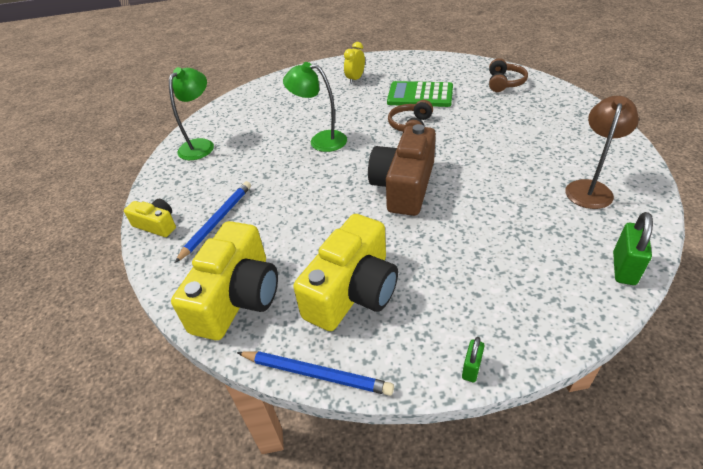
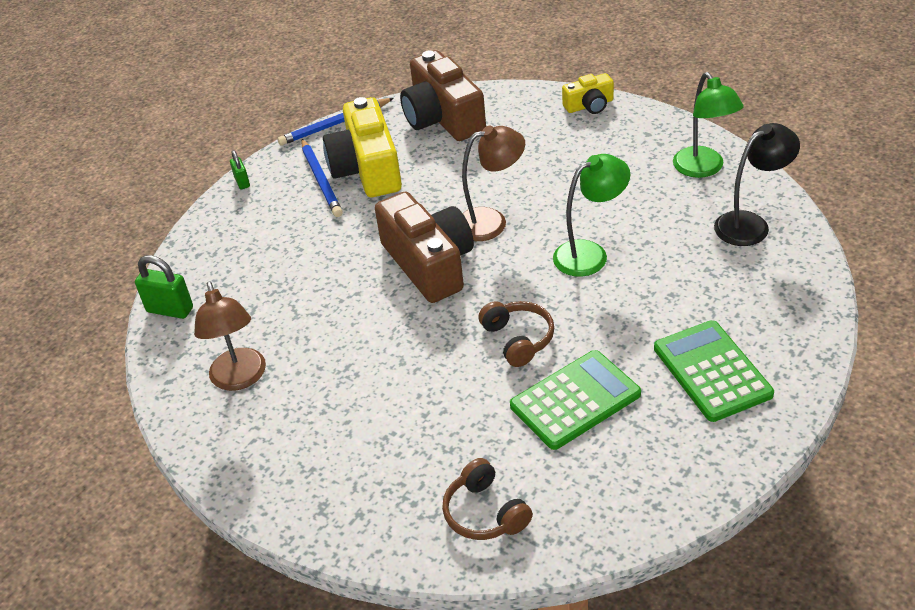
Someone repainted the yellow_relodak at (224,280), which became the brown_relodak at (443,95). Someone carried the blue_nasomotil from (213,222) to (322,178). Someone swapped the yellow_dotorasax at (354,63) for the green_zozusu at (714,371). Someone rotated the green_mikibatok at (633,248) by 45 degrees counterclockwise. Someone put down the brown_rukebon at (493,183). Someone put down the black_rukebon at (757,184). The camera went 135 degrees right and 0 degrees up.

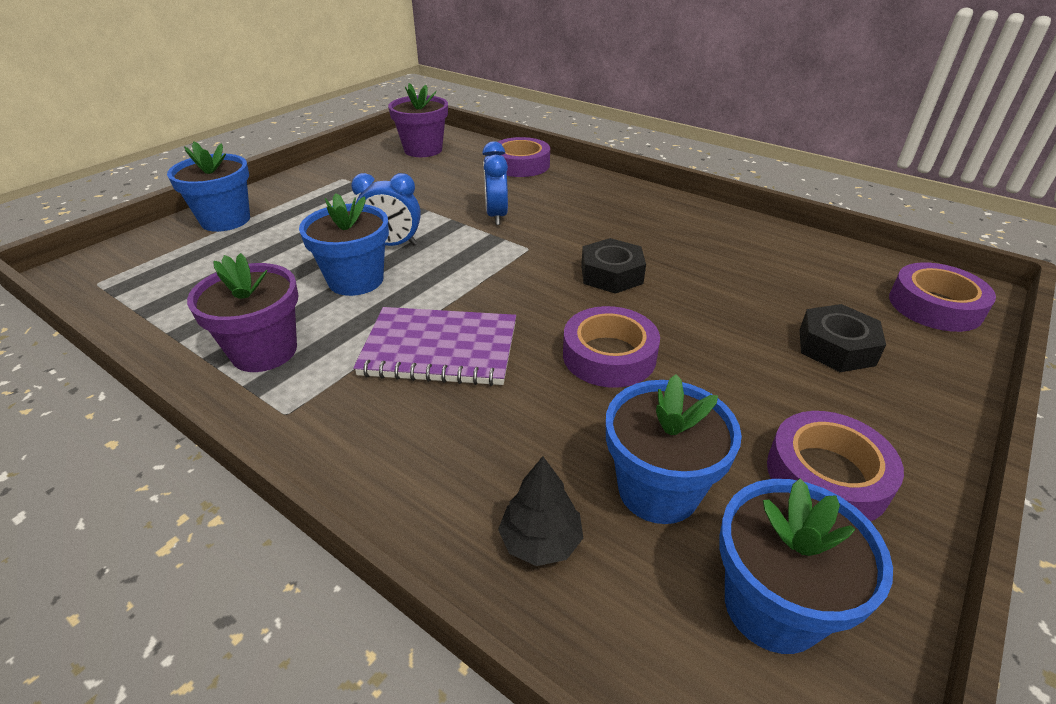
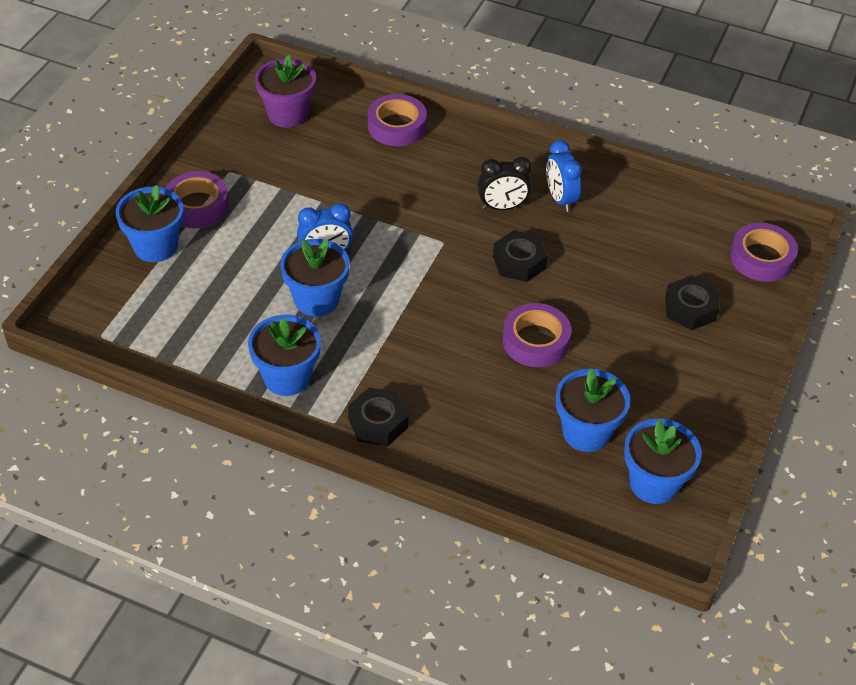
Someone repainted the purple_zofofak at (242,312), which became the blue_zofofak at (284,355). Someone took away the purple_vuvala at (434,346). Someone carried the blue_dotorasax from (495,183) to (564,176). Someone took away the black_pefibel at (540,511). Someone carried the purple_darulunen from (835,466) to (197,199). Someone put down the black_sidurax at (378,417). Someone put down the black_dotorasax at (505,183). The camera went 15 degrees left and 10 degrees up.

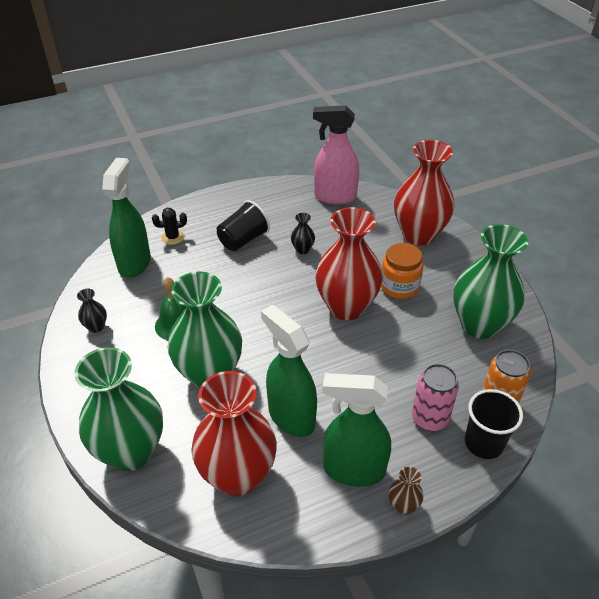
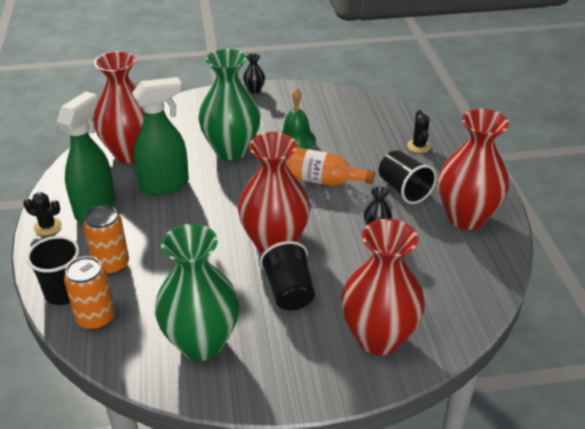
Someone took away the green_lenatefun at (118,409). Someone carried the black_lenatefun from (92,311) to (254,74). Someone took away the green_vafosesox at (126,218). Someone took away the pink_vafosesox at (336,155). Someone swapped the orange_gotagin at (402,271) for the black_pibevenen at (287,275). Someone swapped the brown_lenatefun at (406,490) for the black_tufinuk at (42,213). Someone repainted the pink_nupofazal at (435,397), which became the orange_nupofazal at (106,240). Someone put down the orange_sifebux at (330,167). Someone put down the red_lenatefun at (473,169). The camera went 105 degrees right and 5 degrees down.

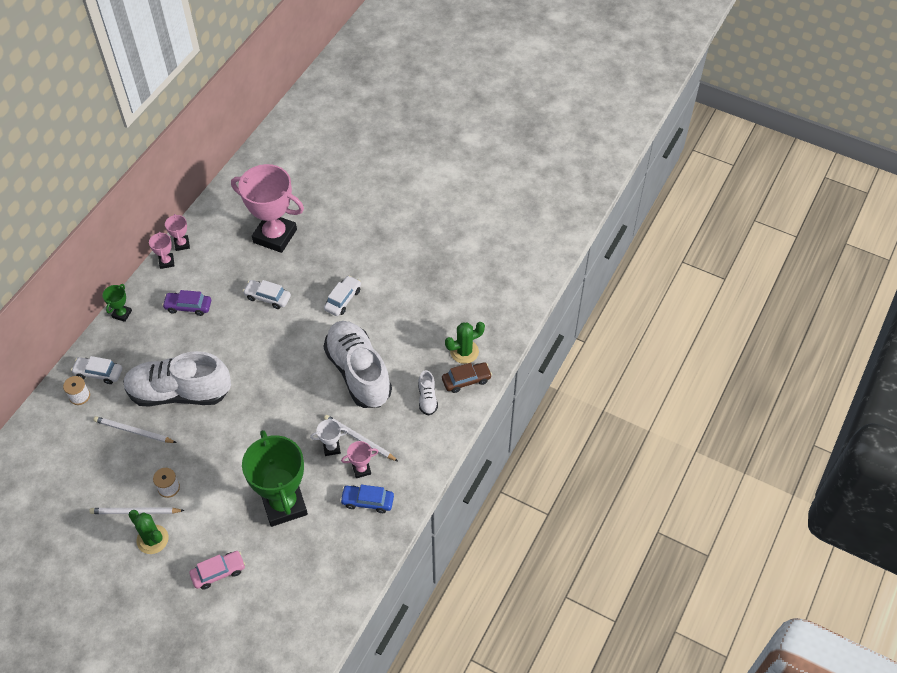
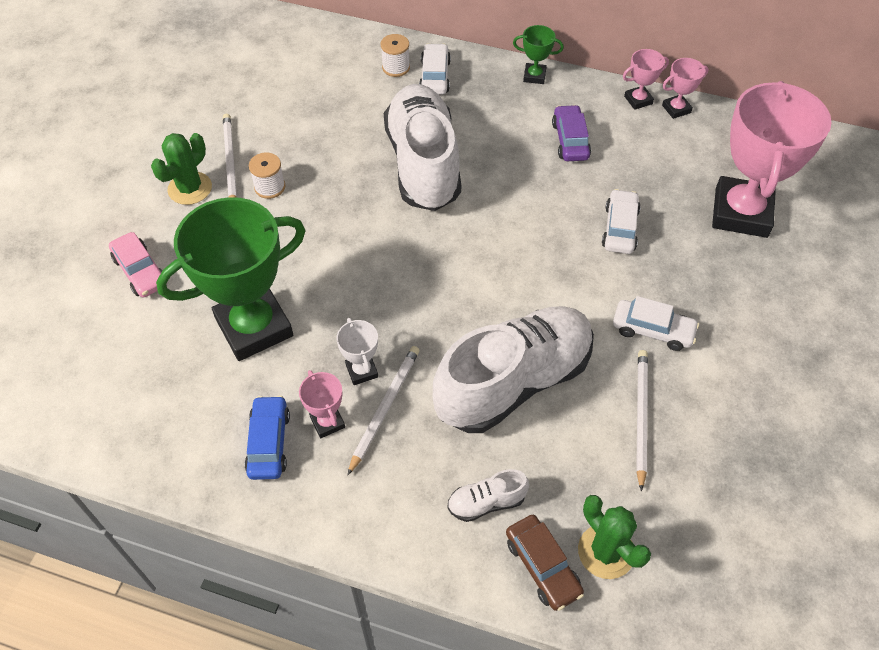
Someone carried the white_nasomotil from (135,429) to (642,421). The camera went 80 degrees right and 0 degrees up.

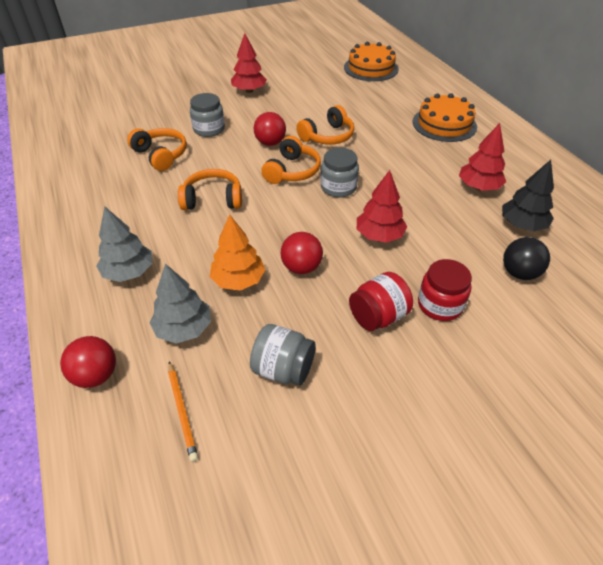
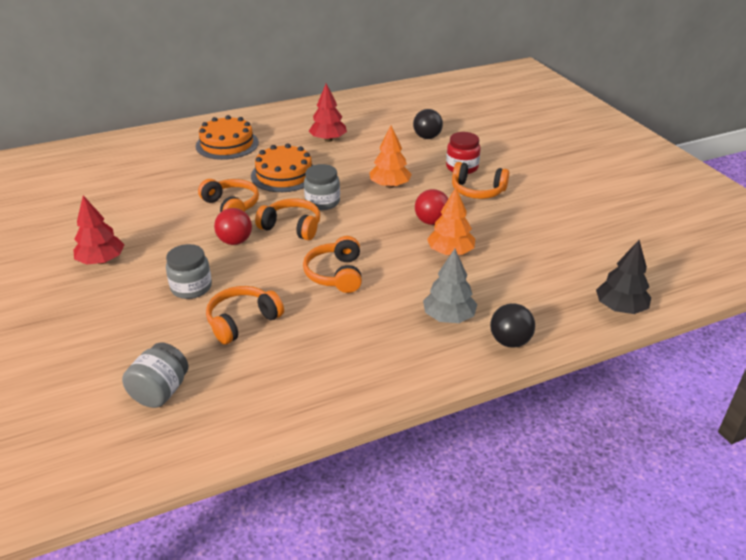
Someone took away the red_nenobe at (88,362). Someone took away the grey_pefibel at (180,304). Someone took away the orange_nasomotil at (183,411). Someone carried the grey_gotagin from (283,355) to (155,375). Someone carried the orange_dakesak from (371,61) to (282,168). Someone swapped the red_gotagin at (381,301) for the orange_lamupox at (480,180). Someone repainted the red_pefibel at (382,206), which became the orange_pefibel at (390,157). Someone carried the black_pefibel from (528,195) to (623,277). Someone put down the black_nenobe at (512,325). The camera went 90 degrees left and 10 degrees down.

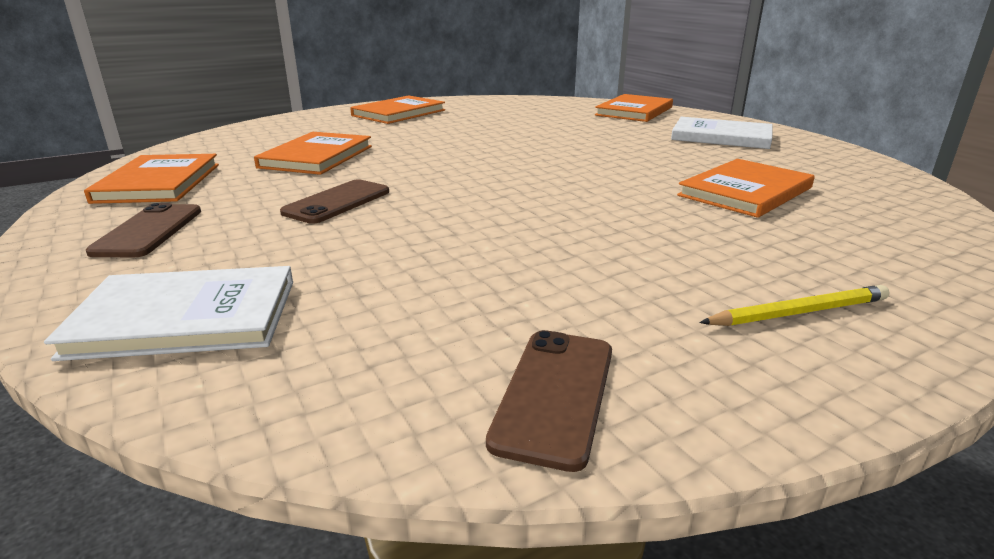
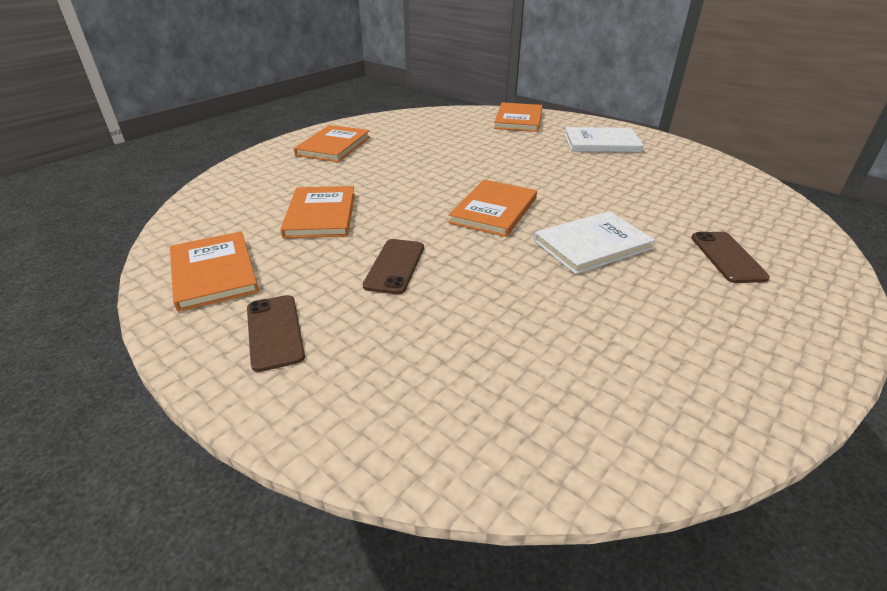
Someone carried the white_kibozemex from (168,313) to (594,242). Someone carried the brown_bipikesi from (549,401) to (730,257). Someone carried the orange_kibozemex from (746,188) to (492,208). Someone took away the yellow_nasomotil at (794,305). The camera went 20 degrees left and 10 degrees up.

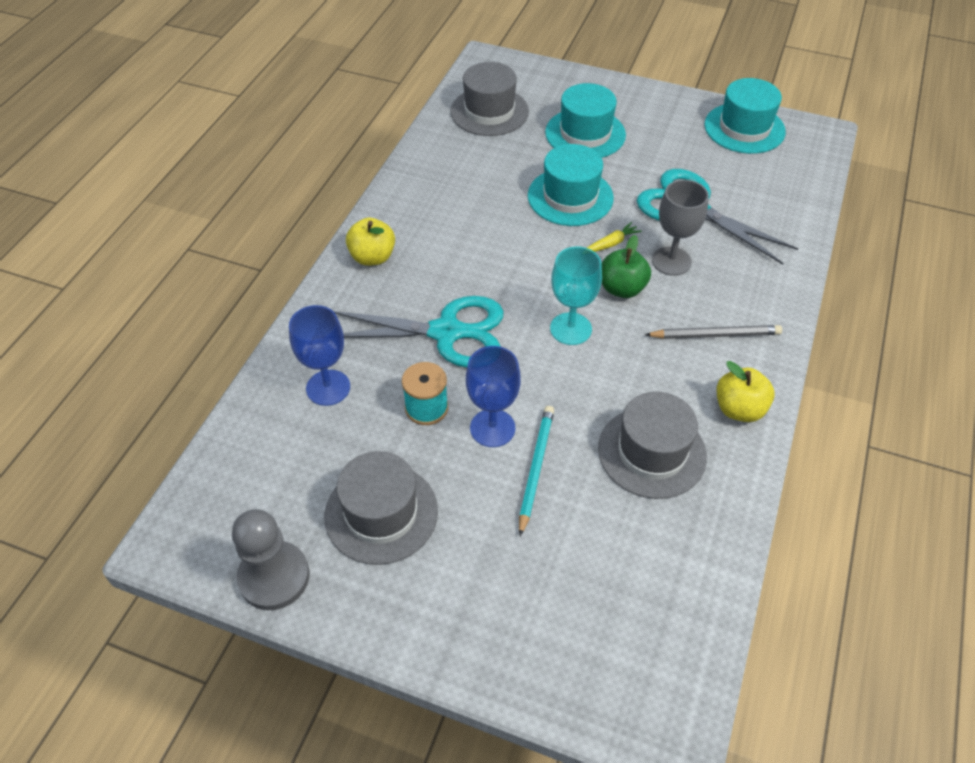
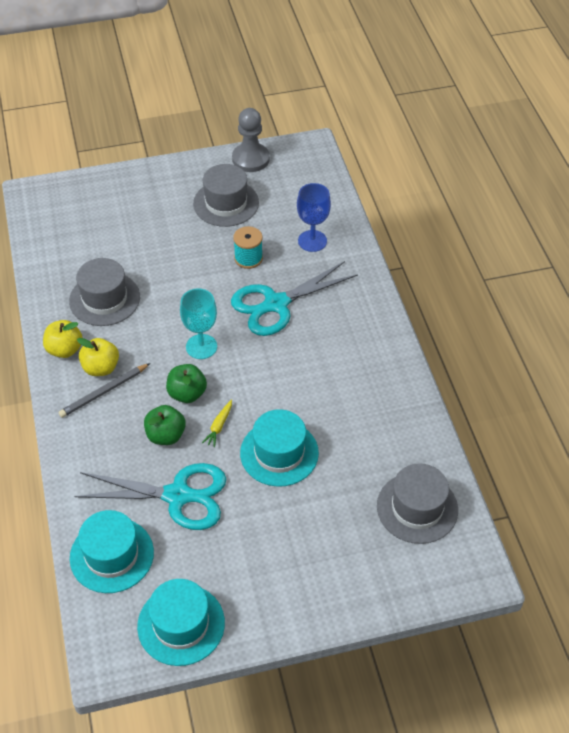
Someone carried the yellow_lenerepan from (370,242) to (98,357). Someone took away the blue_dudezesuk at (493,396). Someone took away the turquoise_nasomotil at (536,471). Someone carried the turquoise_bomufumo from (585,120) to (112,551). Someone swapped the grey_dudezesuk at (680,228) for the green_lenerepan at (165,425). The camera went 145 degrees right and 0 degrees up.

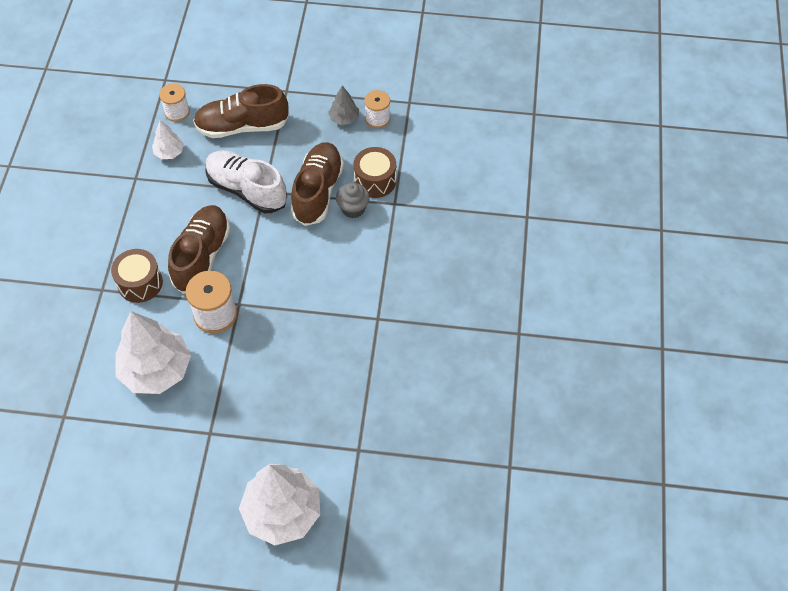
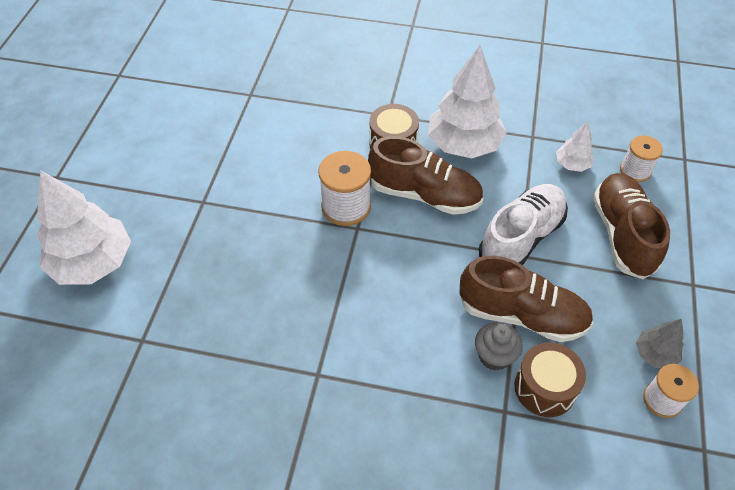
Someone carried the white_pefibel from (153,352) to (467,102). The camera went 95 degrees right and 5 degrees down.

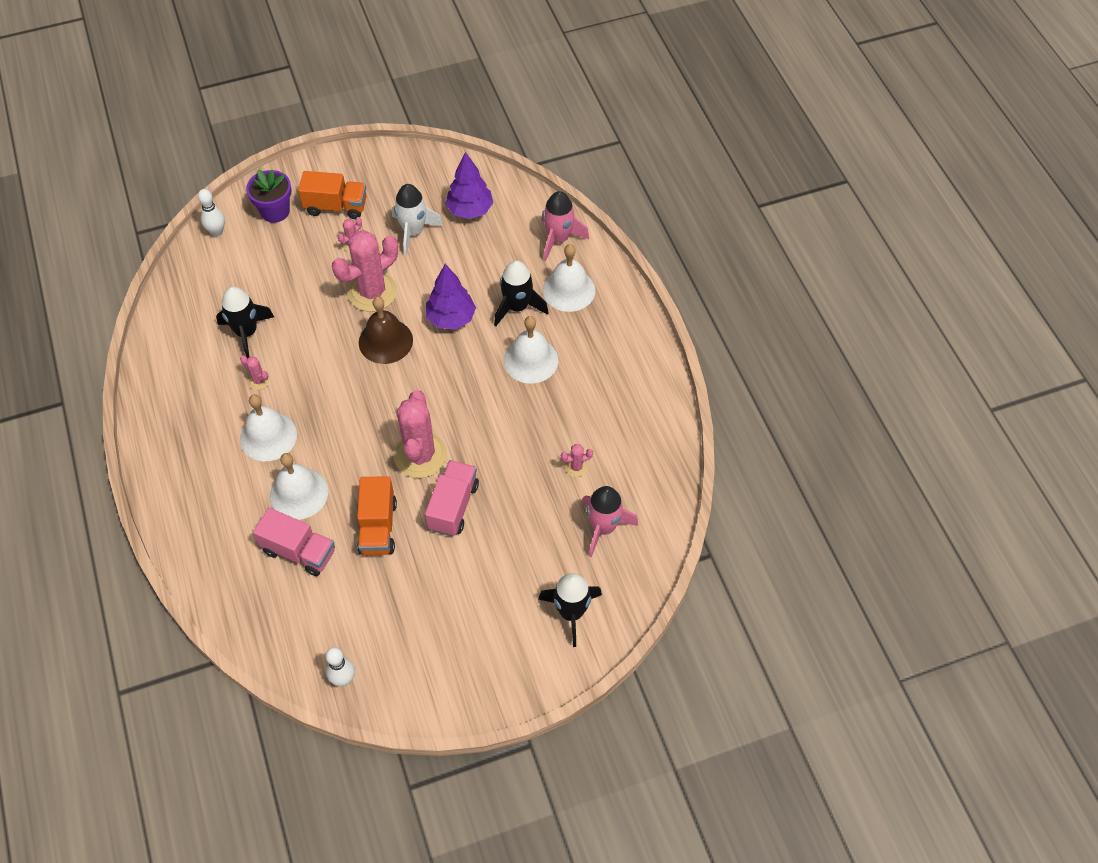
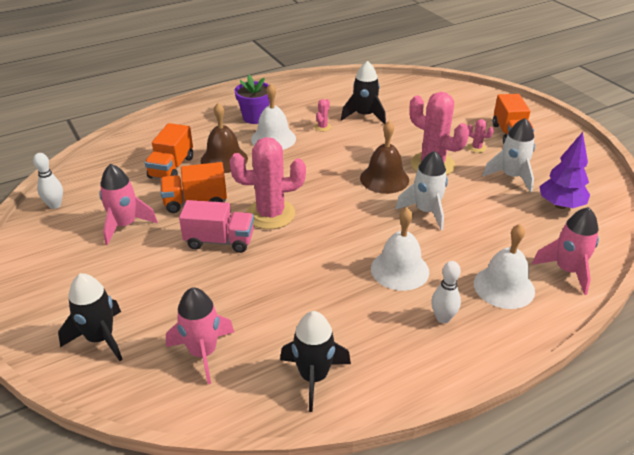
Someone carried the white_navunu from (211,212) to (446,292). Someone carried the purple_zofofak from (269,196) to (252,99). Someone repainted the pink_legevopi at (294,542), which became the orange_legevopi at (169,151). Someone repainted the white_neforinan at (299,486), which became the brown_neforinan at (224,138). Someone swapped the purple_pefibel at (451,297) for the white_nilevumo at (421,190). Someone carried the black_nilevumo from (521,293) to (315,361). Someone took away the pink_tufinuk at (577,460). Someone put down the pink_nilevumo at (128,204). The camera went 80 degrees right and 20 degrees down.

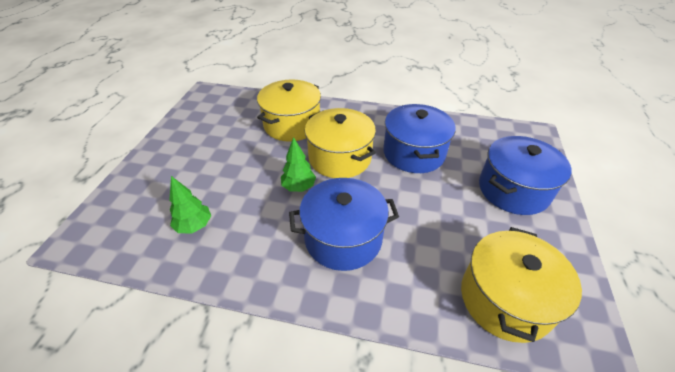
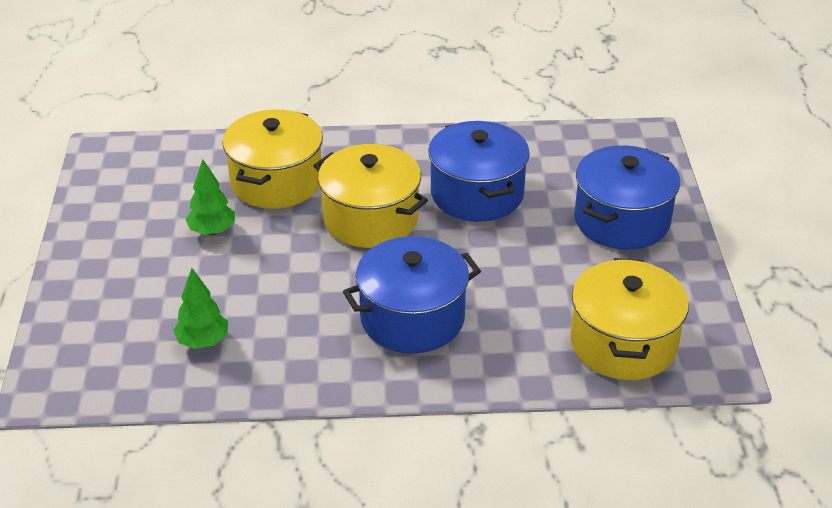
Someone carried the green_pefibel from (298,164) to (210,197). The camera went 15 degrees left and 5 degrees down.

